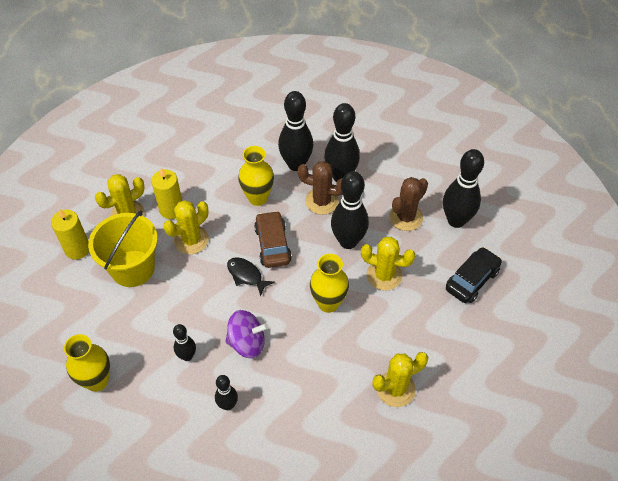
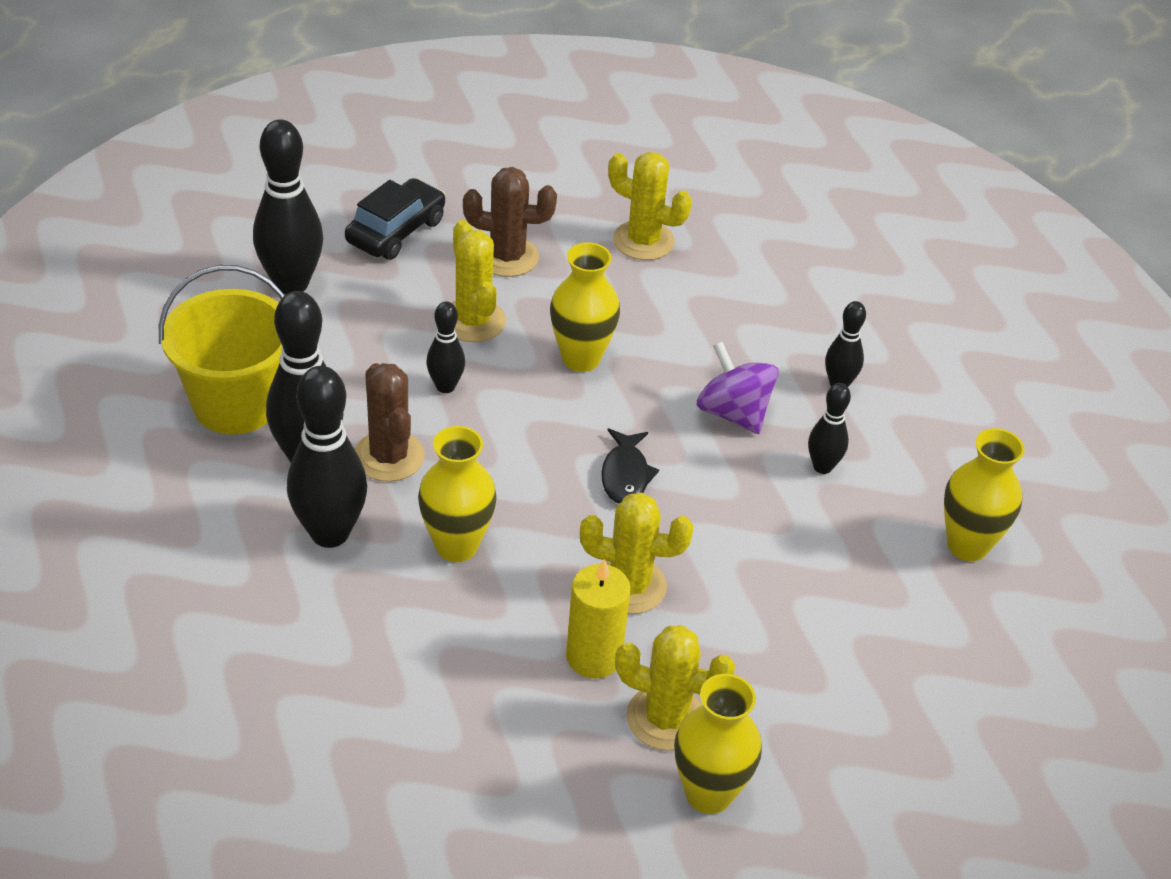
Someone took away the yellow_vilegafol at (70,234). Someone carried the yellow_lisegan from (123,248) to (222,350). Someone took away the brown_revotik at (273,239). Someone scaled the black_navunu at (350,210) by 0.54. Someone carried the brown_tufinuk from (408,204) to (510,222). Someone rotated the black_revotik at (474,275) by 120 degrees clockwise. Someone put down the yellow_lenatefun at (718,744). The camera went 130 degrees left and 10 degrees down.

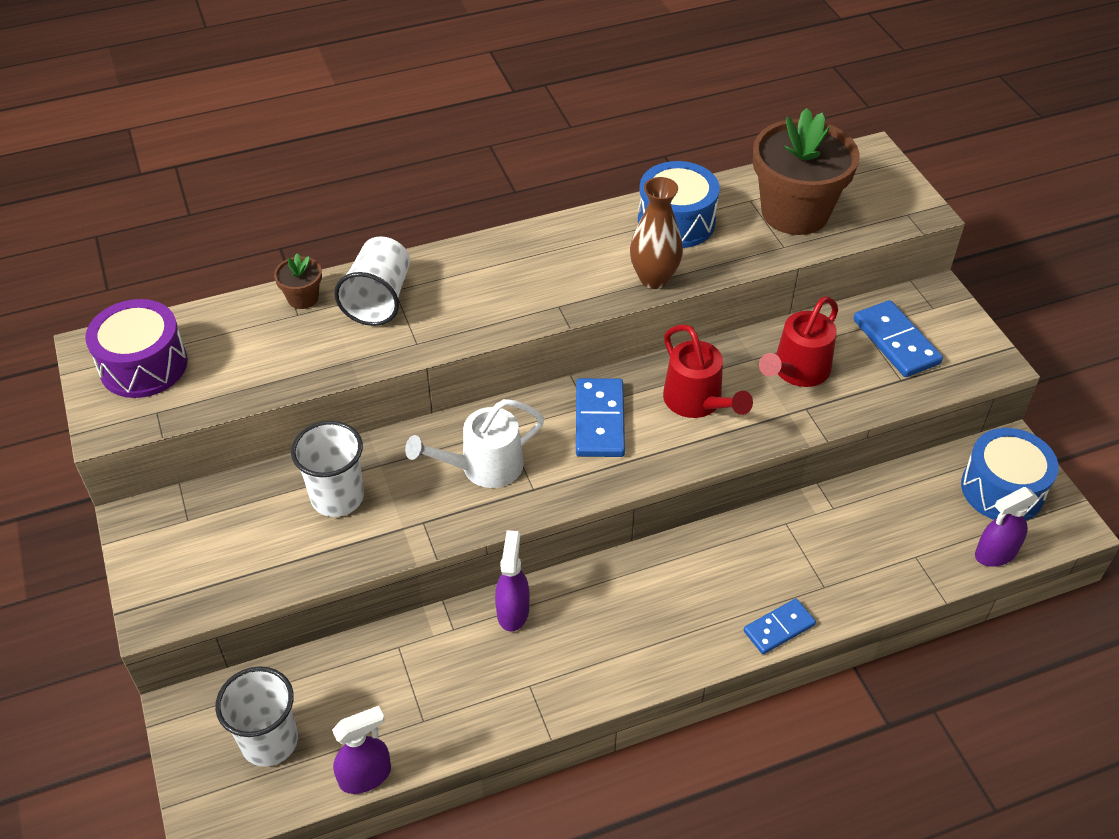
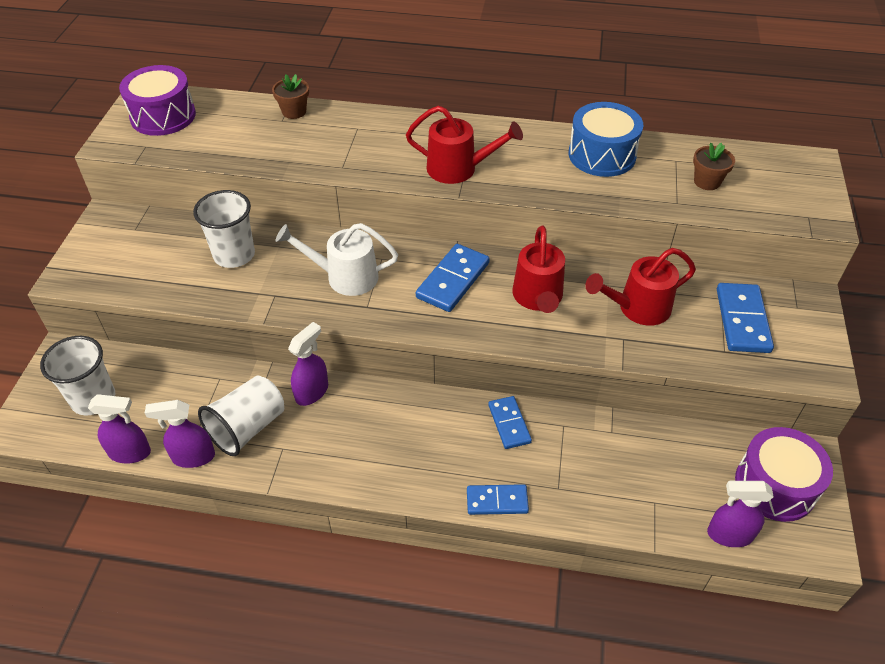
Someone carried the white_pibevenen from (372,281) to (241,416). Someone took away the brown_lenatefun at (656,233). Someone scaled the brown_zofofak at (806,171) by 0.43. Someone repainted the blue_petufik at (1010,474), which became the purple_petufik at (784,474). Someone put down the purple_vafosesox at (180,434). Someone put down the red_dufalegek at (464,145). Someone put down the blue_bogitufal at (510,422). The camera went 30 degrees right and 0 degrees up.

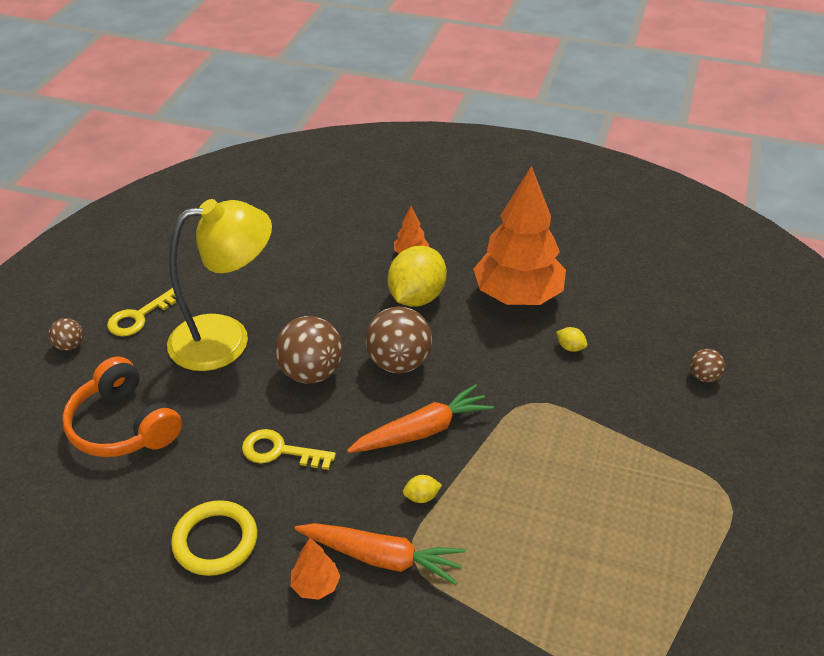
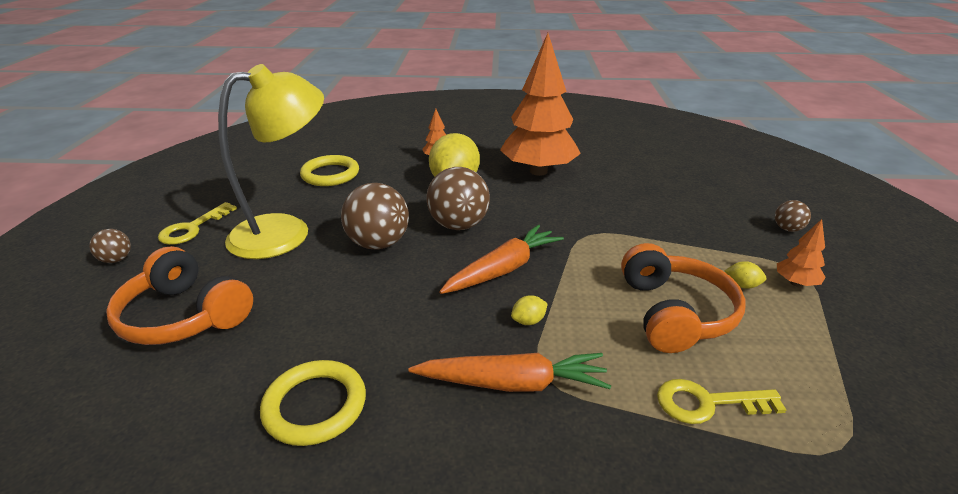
Someone carried the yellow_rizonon from (289,449) to (722,401). Someone carried the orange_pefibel from (315,569) to (801,252). Someone carried the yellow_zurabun from (571,339) to (745,275). Someone carried the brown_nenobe from (707,365) to (793,216). Someone put down the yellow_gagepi at (329,170). Someone put down the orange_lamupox at (683,298). The camera went 15 degrees left and 10 degrees down.

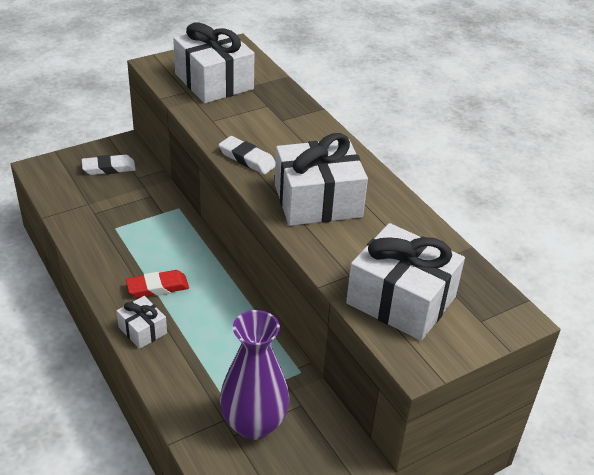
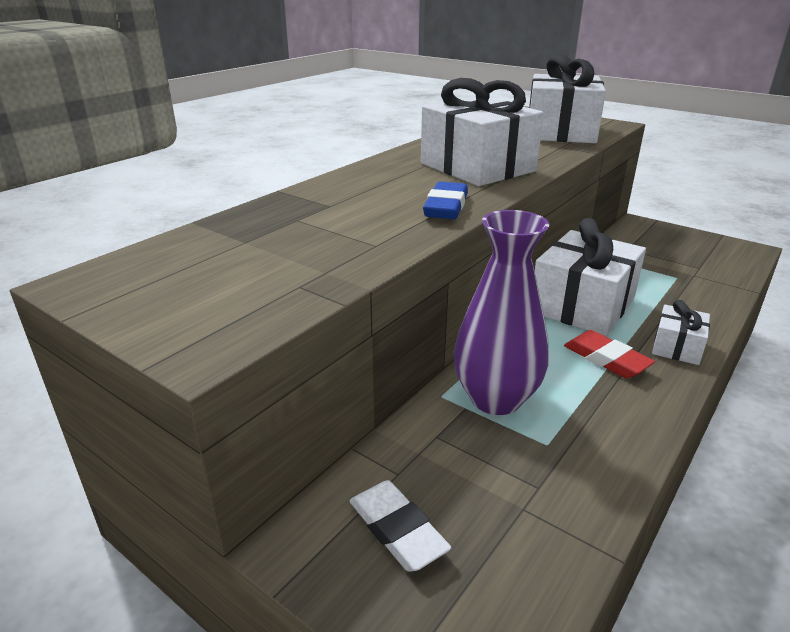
Someone carried the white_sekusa from (214,62) to (590,277). Someone repainted the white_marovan at (247,155), which became the blue_marovan at (445,200). Someone carried the purple_lenatefun from (254,375) to (501,312). The camera went 110 degrees left and 10 degrees down.

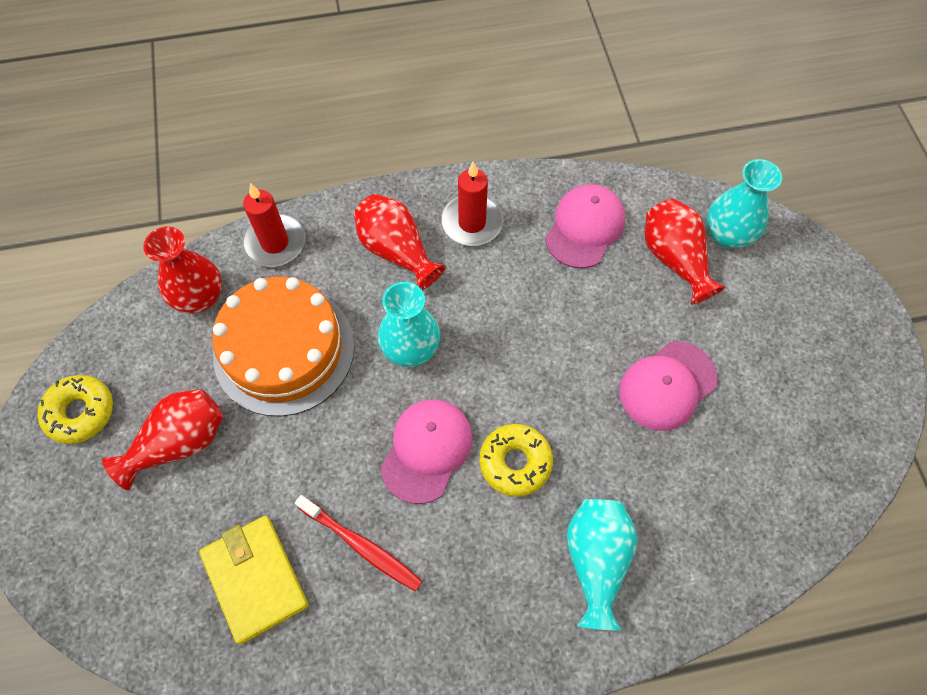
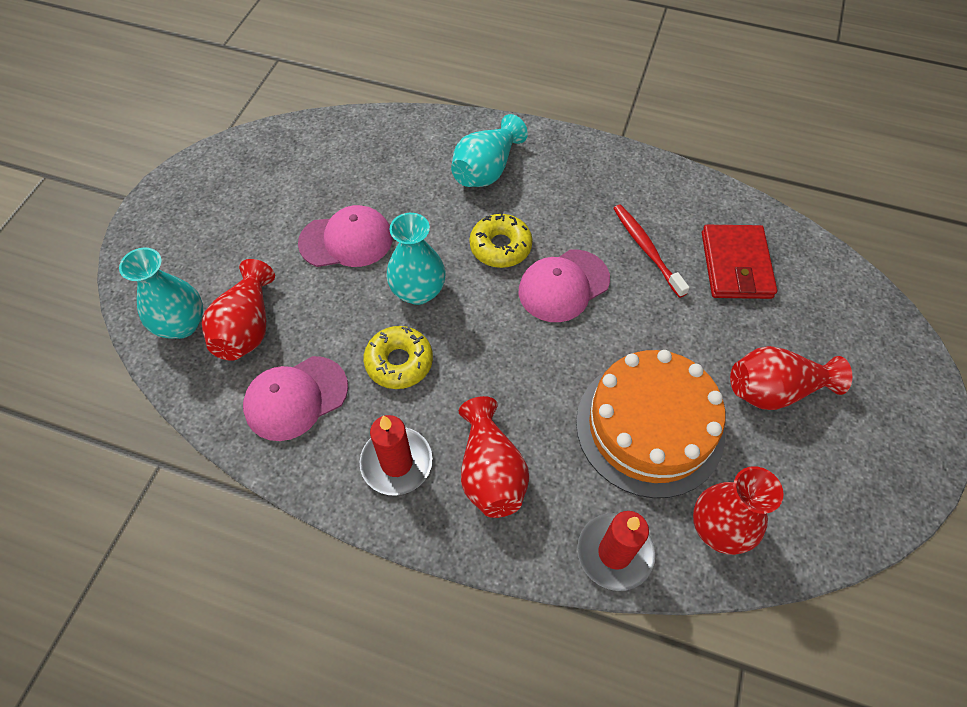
Someone carried the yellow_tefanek from (75,409) to (398,357). Someone repainted the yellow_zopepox at (253,580), which became the red_zopepox at (739,262). Someone carried the turquoise_lenatefun from (409,324) to (416,259). The camera went 150 degrees left and 5 degrees down.

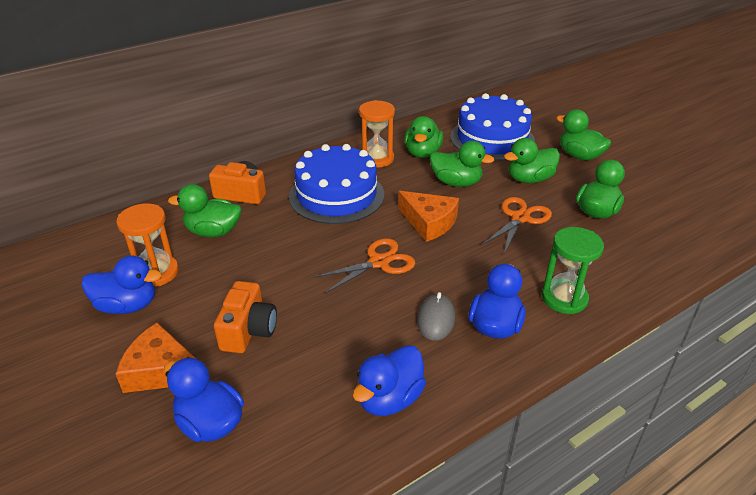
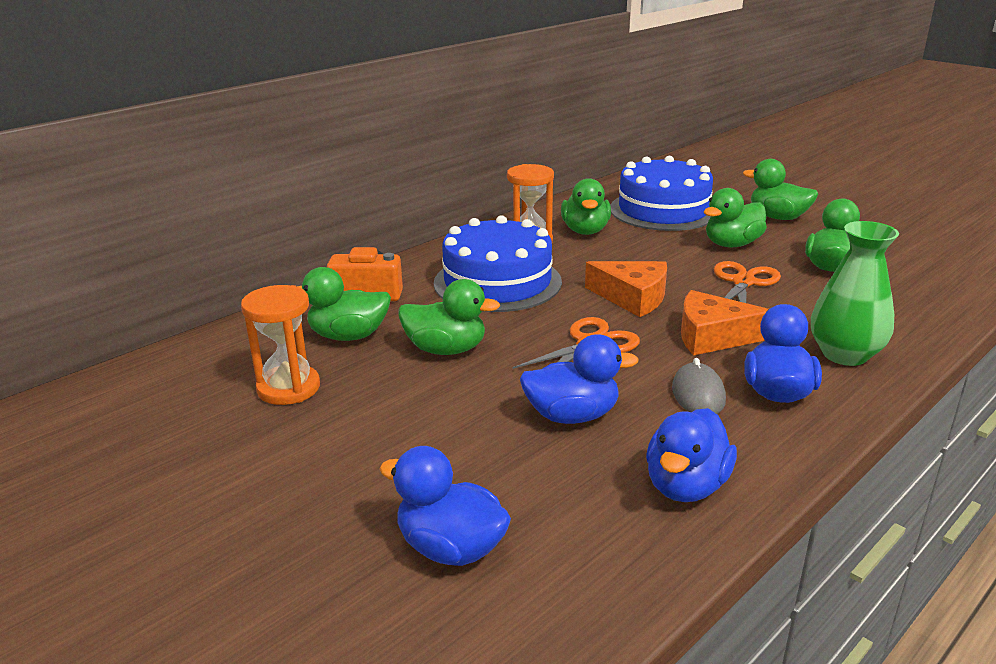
Someone carried the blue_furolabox from (121,285) to (579,379). Someone carried the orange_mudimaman from (155,358) to (724,323). Someone took away the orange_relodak at (245,317). Someone carried the green_furolabox from (462,164) to (449,317). Someone swapped the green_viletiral at (573,270) for the green_lenatefun at (855,293). The camera went 10 degrees left and 10 degrees down.

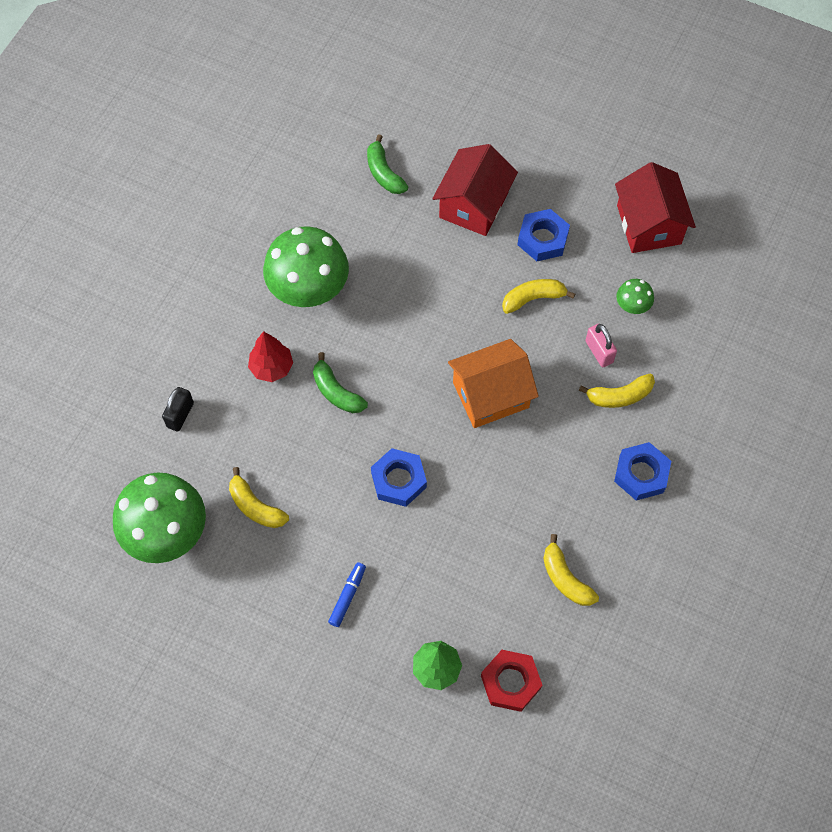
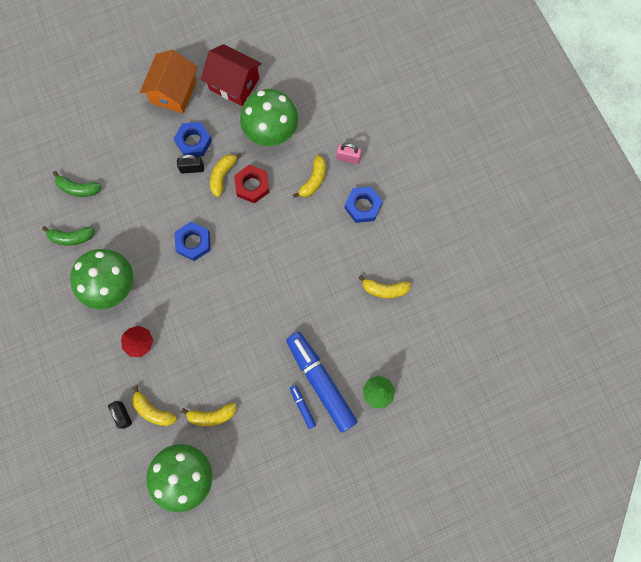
Someone carried the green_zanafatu from (340,382) to (68,236). Someone carried the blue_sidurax from (399,477) to (192,241). Someone took away the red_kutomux at (475,190). Someone carried the orange_kutomux from (493,383) to (168,81). Someone carried the red_sidurax from (511,681) to (252,184). Someone carried the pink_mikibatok from (601,345) to (349,153). Someone scaled the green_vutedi at (635,296) by 2.25. Someone put down the yellow_zanafatu at (154,406). Someone put down the black_mikibatok at (190,164). Someone put down the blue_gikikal at (322,382). The camera went 50 degrees left and 10 degrees up.

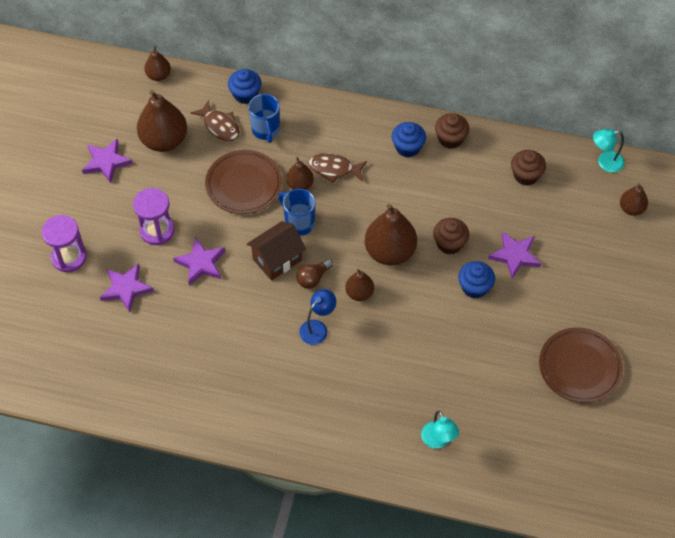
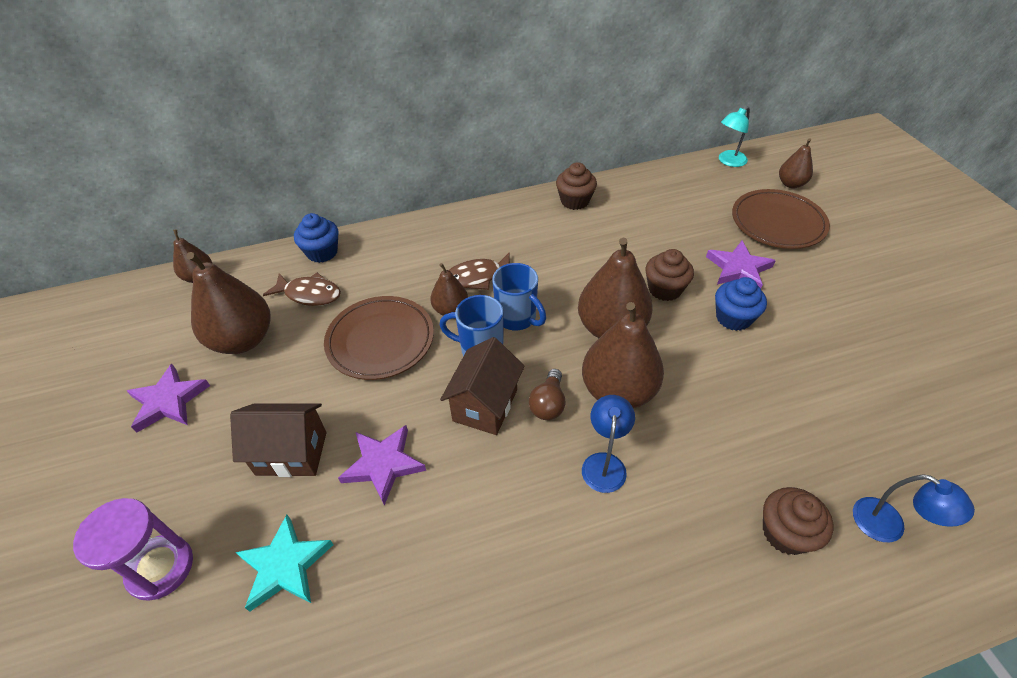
Someone repainted the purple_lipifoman at (127,287), which became the turquoise_lipifoman at (284,563). Someone swapped the purple_viletiral at (154,216) for the brown_kutomux at (278,440). Someone carried the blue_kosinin from (264,118) to (519,296). Someone scaled the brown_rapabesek at (359,284) by 1.85. Someone took away the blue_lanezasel at (409,140). Someone repainted the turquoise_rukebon at (440,429), which became the blue_rukebon at (914,508). Someone carried the brown_lanezasel from (528,168) to (798,521). Someone carried the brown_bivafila from (581,365) to (781,219). The camera went 30 degrees left and 10 degrees down.

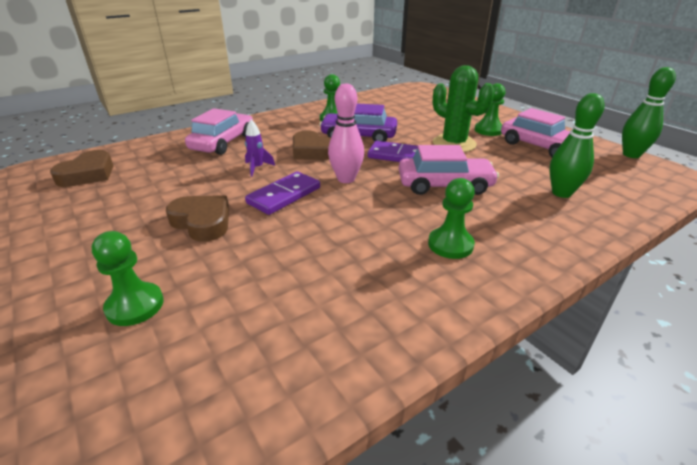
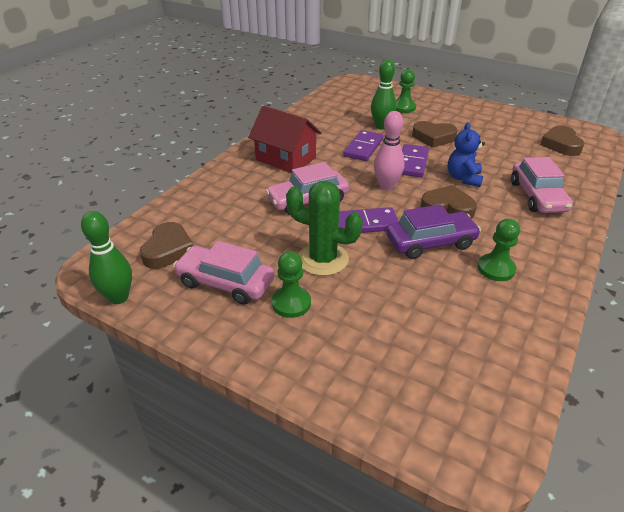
Someone swapped the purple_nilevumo at (260,148) for the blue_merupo at (466,154). Someone swapped the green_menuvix at (451,218) for the red_kutomux at (284,139). Someone carried the green_navunu from (577,145) to (383,94). Someone put down the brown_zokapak at (166,245). Someone put down the purple_bogitufal at (363,145). The camera went 155 degrees right and 5 degrees up.

